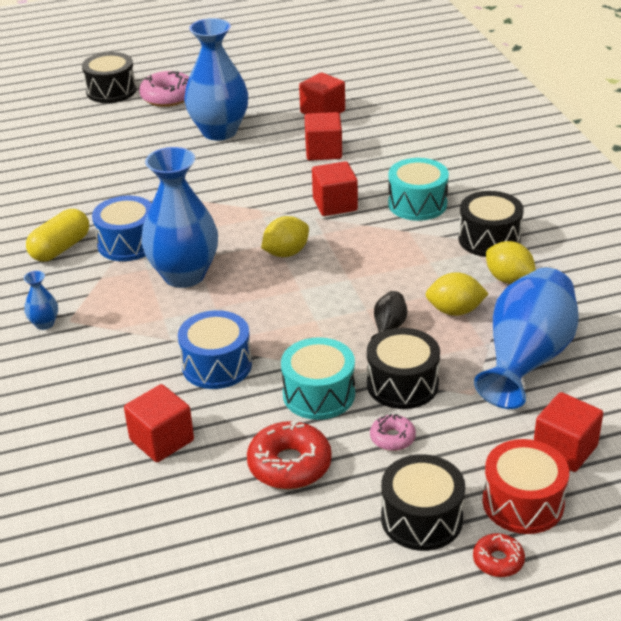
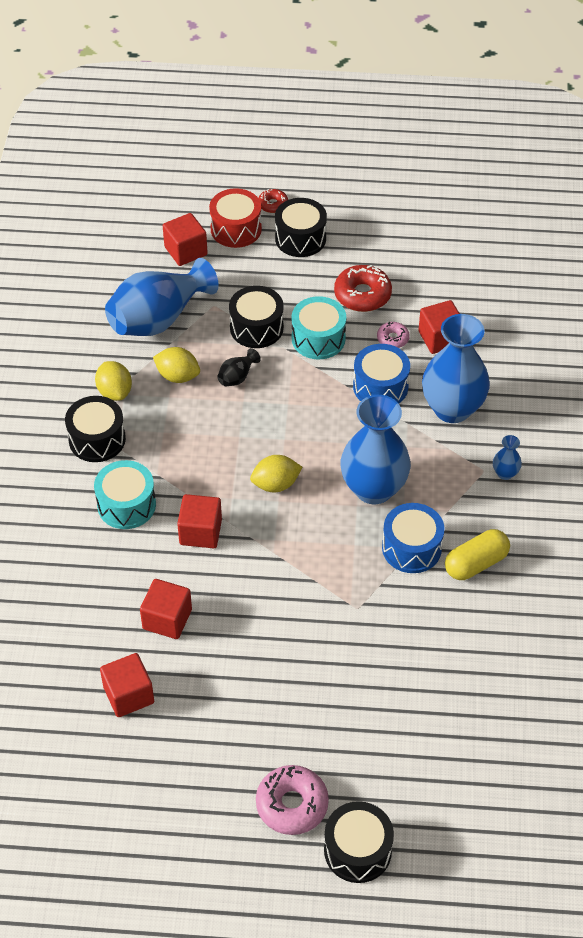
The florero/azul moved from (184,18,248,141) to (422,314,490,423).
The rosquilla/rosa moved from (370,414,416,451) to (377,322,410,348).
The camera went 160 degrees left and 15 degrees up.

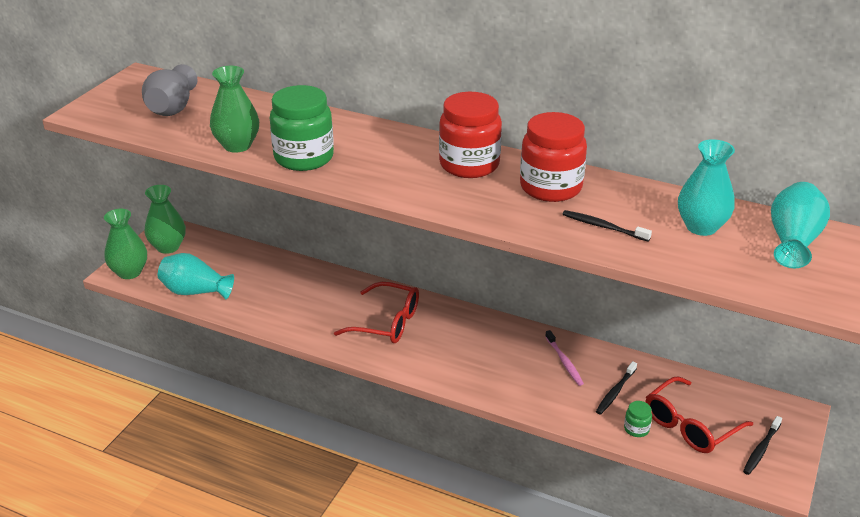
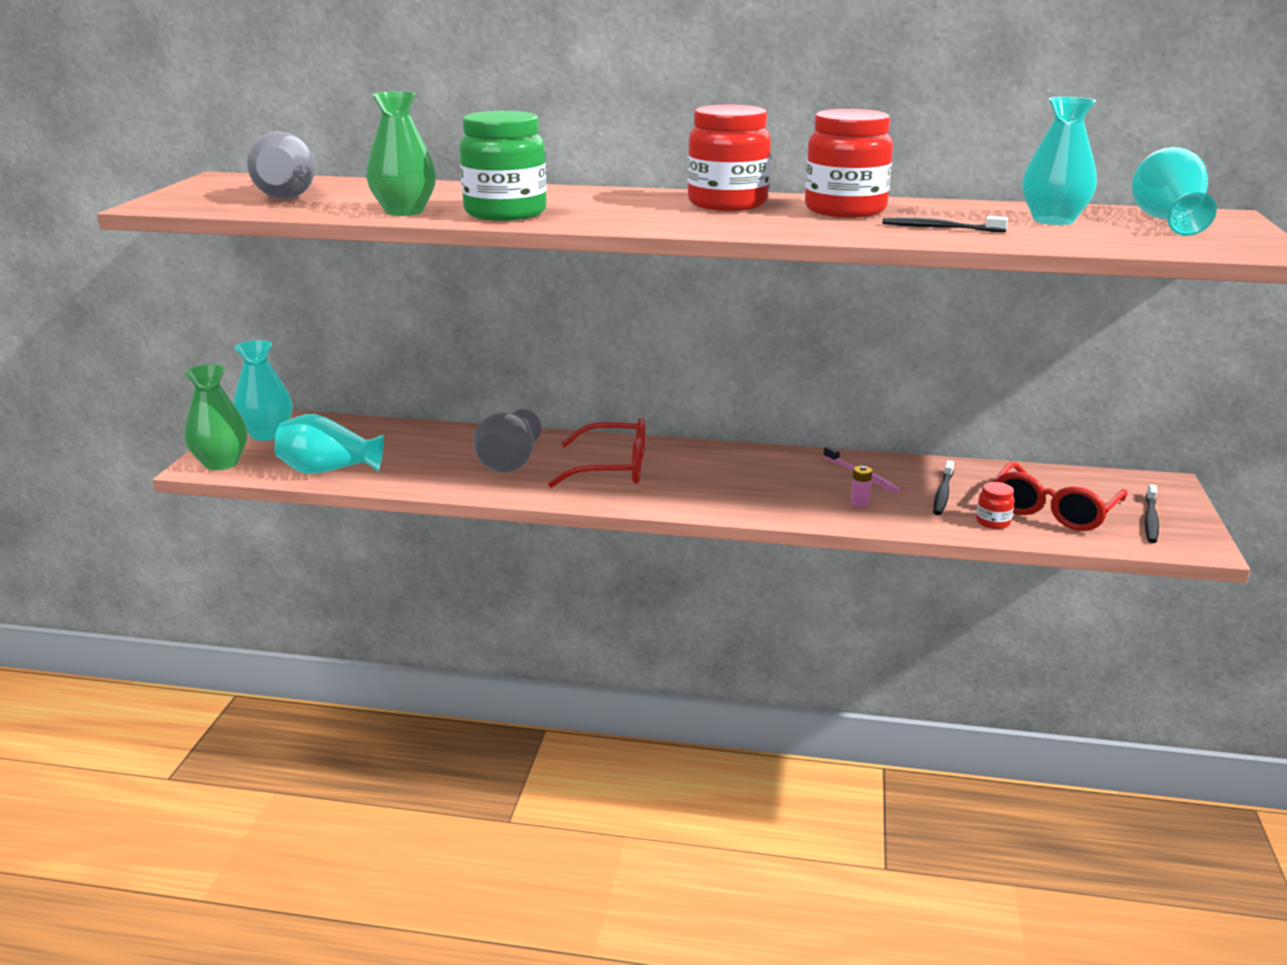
The florero/verde at (145,185,186,254) became the florero/turquesa at (233,340,292,441).
The tarro/verde at (624,401,652,437) became the tarro/rojo at (976,482,1015,529).
The florero/gris at (473,409,541,473) appeared.
The pila/rosa at (851,466,872,507) appeared.
The camera went 15 degrees left and 10 degrees down.

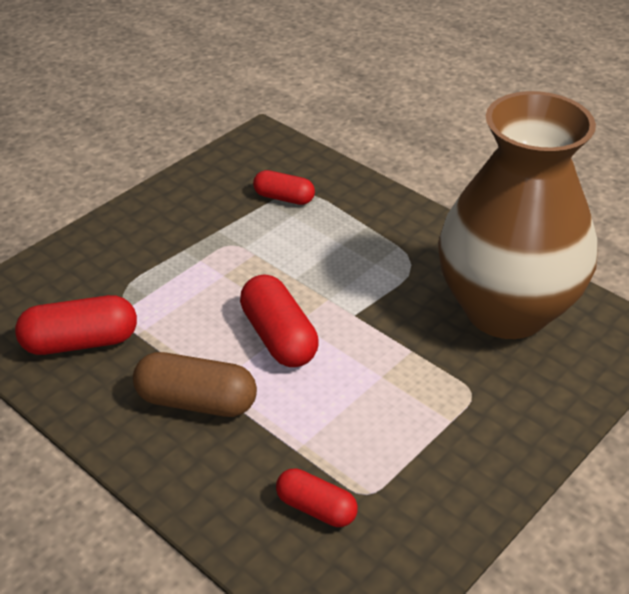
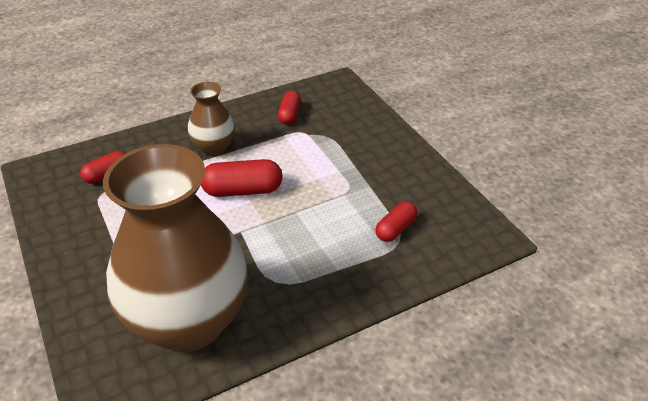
The cápsula/rojo at (15,295,137,355) changed to 0.64 times the size.
The cápsula/marrón at (133,352,257,417) was replaced by the florero/marrón at (188,82,235,156).
The camera went 110 degrees right and 0 degrees up.

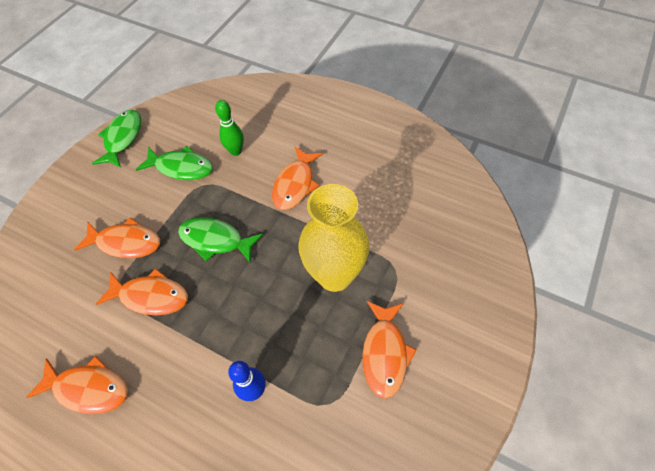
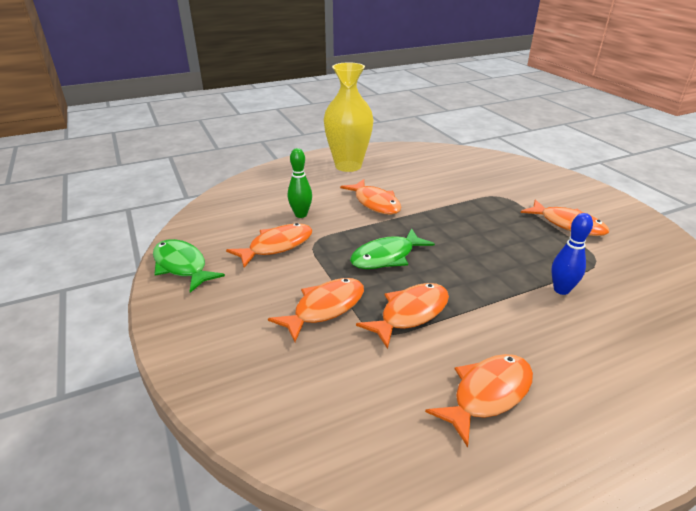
The pez/verde at (136,146,213,180) became the pez/naranja at (226,223,312,268).
The florero/amarillo moved from (298,184,370,292) to (324,62,374,172).
The camera went 55 degrees left and 25 degrees down.

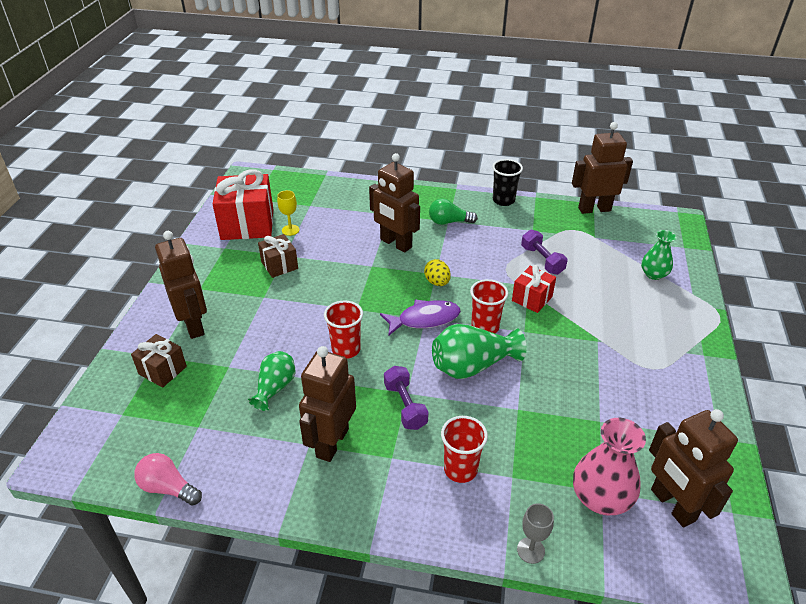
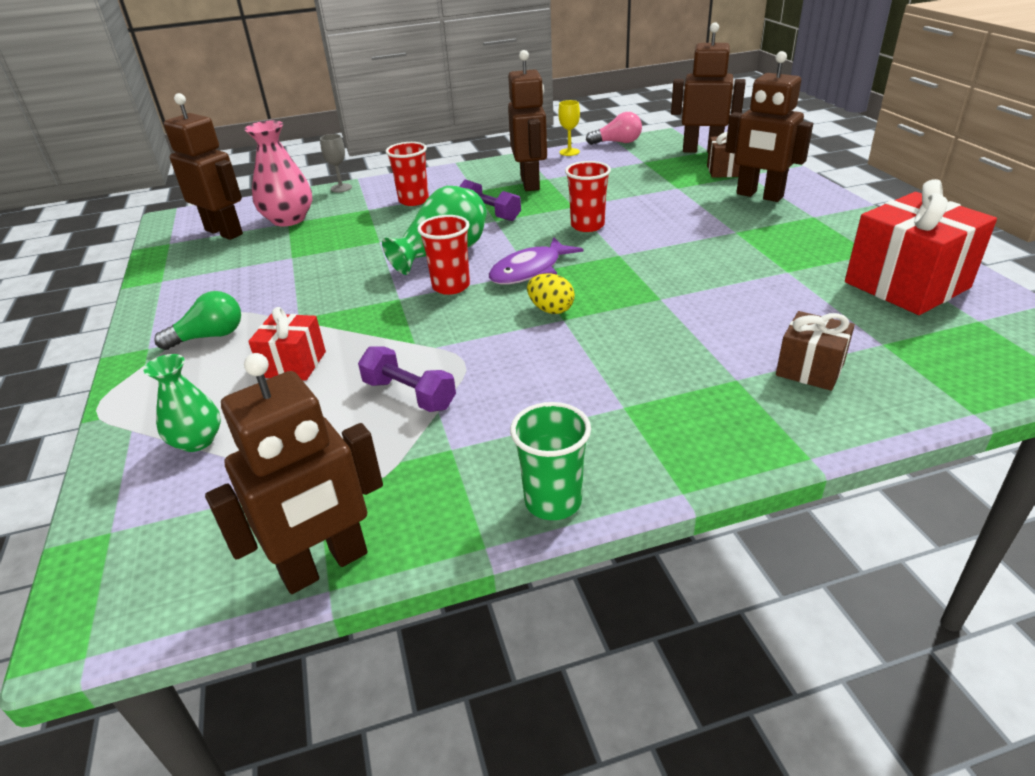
The robot/marrón moved from (369,153,420,253) to (671,22,746,153).
The vaso/negro at (492,159,523,206) became the vaso/verde at (510,402,591,520).
The copa/amarillo moved from (277,190,300,236) to (558,100,580,156).
The bombilla/verde moved from (429,198,478,225) to (154,291,241,350).
The regalo/marrón moved from (258,234,298,278) to (776,311,855,391).
The regalo/rojo moved from (512,265,556,313) to (248,307,326,381).
The florero/verde at (248,351,296,411) disappeared.
The camera went 155 degrees right and 5 degrees down.

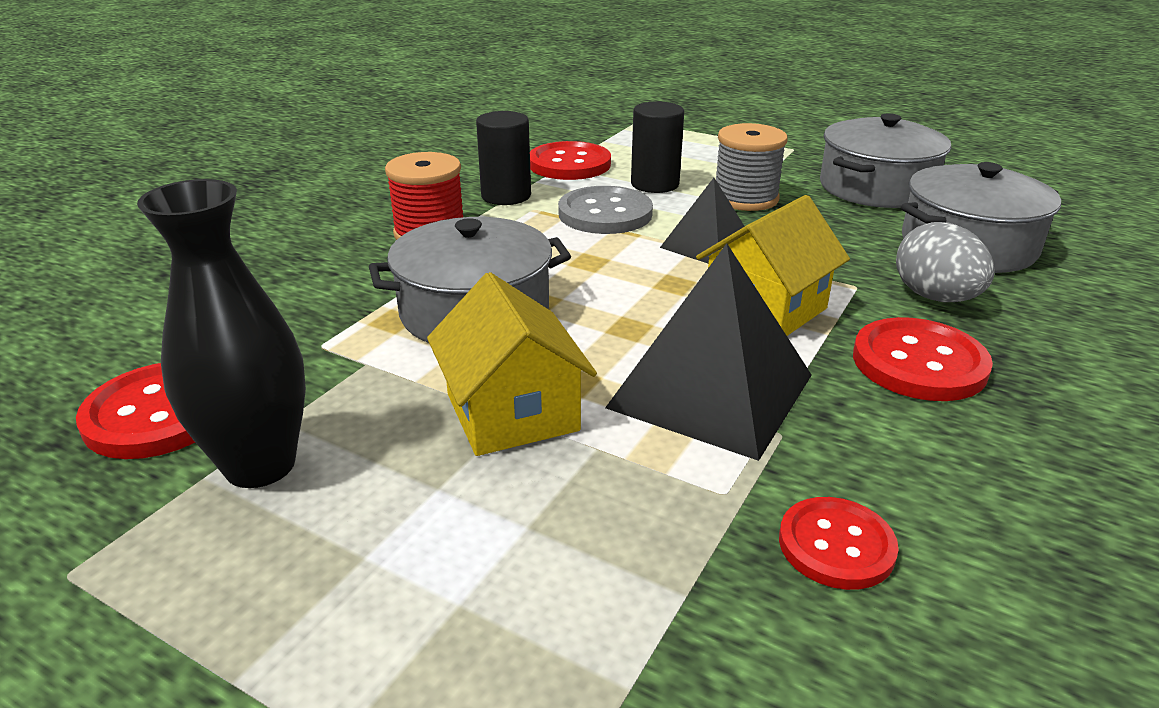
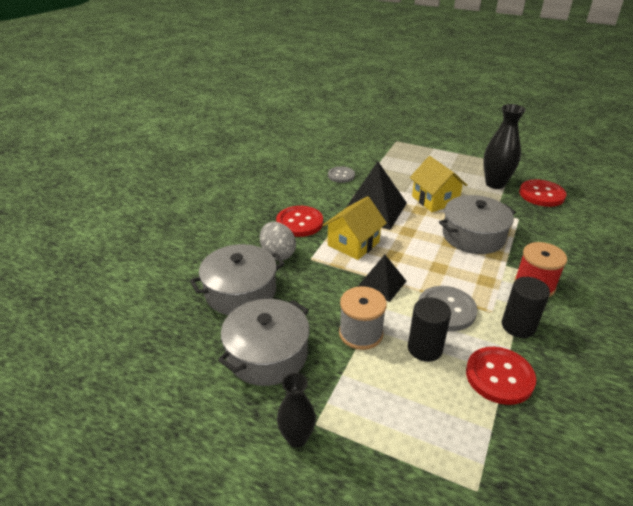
The botón/rojo at (779,497,899,590) became the botón/gris at (328,166,355,183).
The florero/negro at (277,373,316,448) appeared.
The camera went 175 degrees right and 5 degrees up.

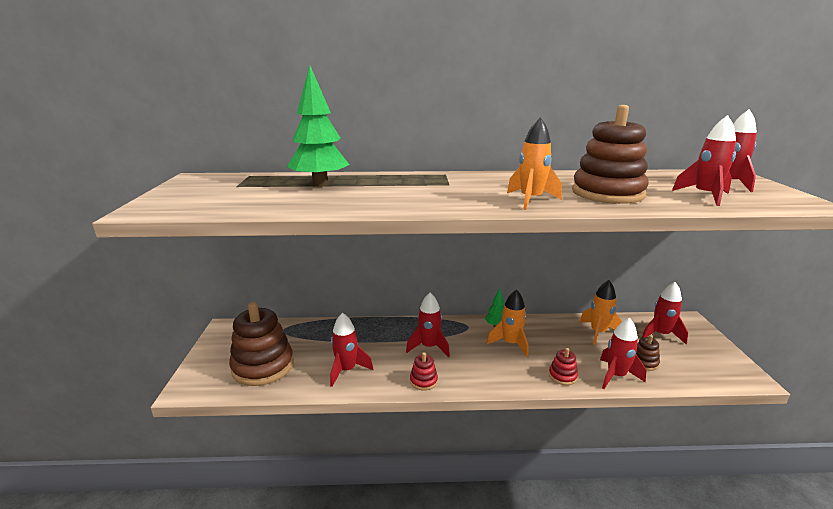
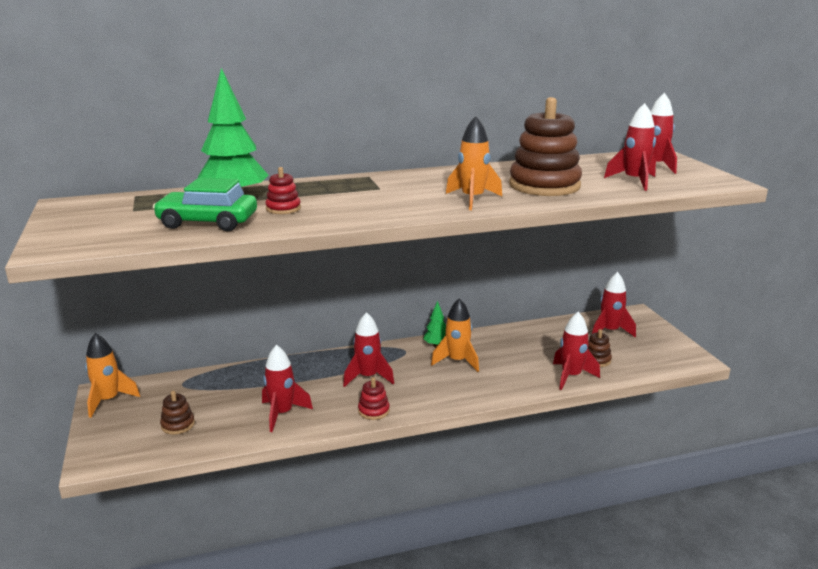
The cohete/naranja moved from (580,280,622,345) to (85,333,140,418).
The juguete apilable/marrón at (229,302,294,386) changed to 0.45 times the size.
The juguete apilable/rojo moved from (549,348,578,385) to (265,167,301,214).
The coche/verde at (153,178,257,231) appeared.
The camera went 15 degrees left and 0 degrees up.

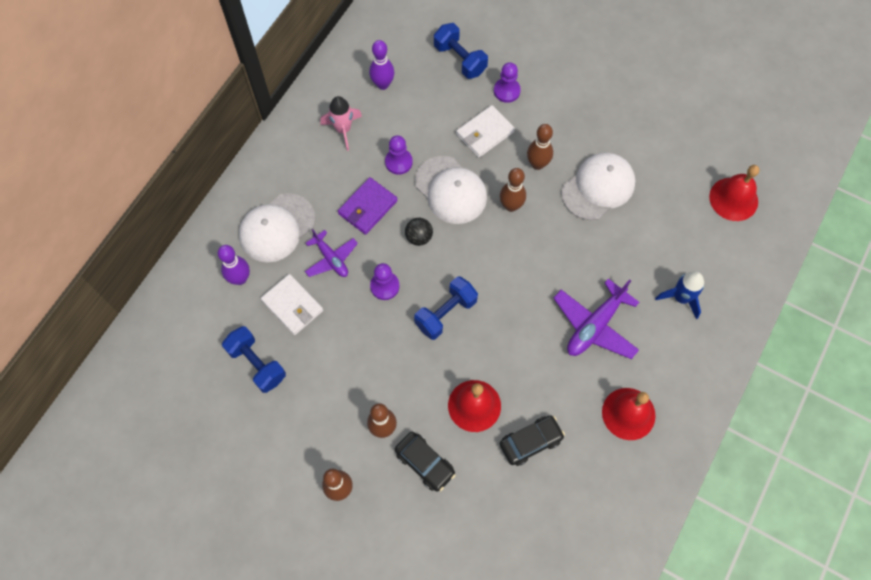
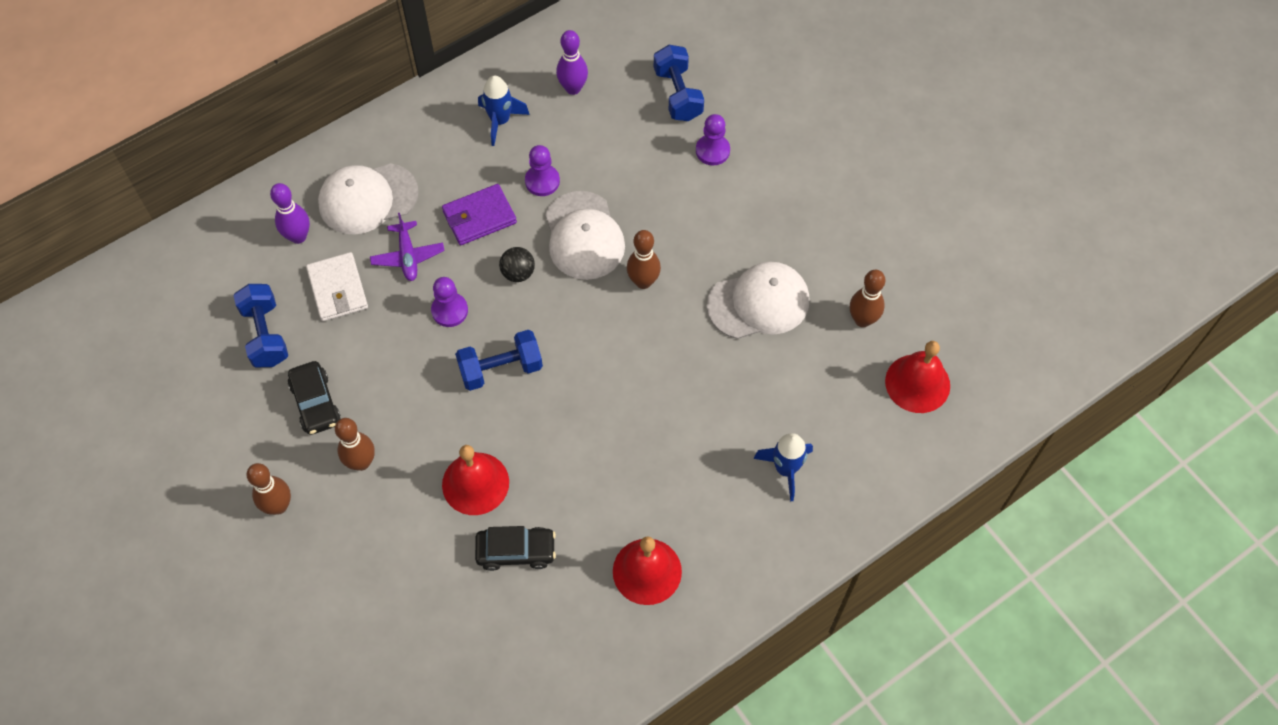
The cohete/rosa at (321,96,362,151) became the cohete/azul at (478,75,530,146).
The cartera/blanco at (456,105,515,158) disappeared.
The bolo/marrón moved from (527,124,553,170) to (850,269,885,327).
The avión/morado at (554,279,639,359) disappeared.
The coche/negro moved from (395,432,456,492) to (288,361,341,435).
The camera went 25 degrees right and 5 degrees down.

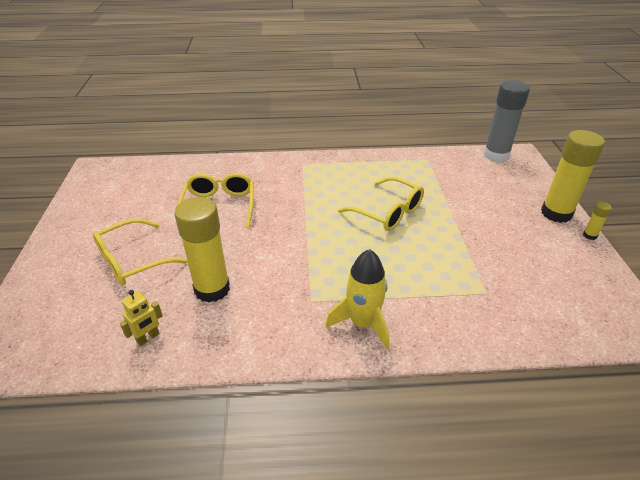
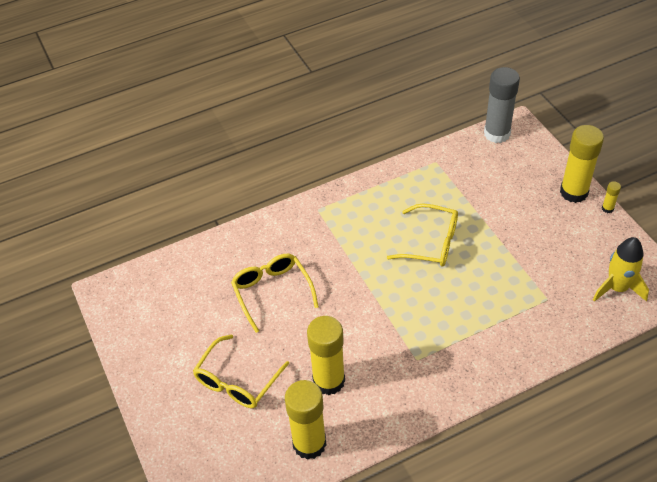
The cohete/amarillo moved from (325,249,389,349) to (593,237,649,302).
The robot/amarillo at (120,290,163,346) was replaced by the barra de pegamento/amarillo at (285,380,326,460).
The camera went 20 degrees left and 10 degrees up.

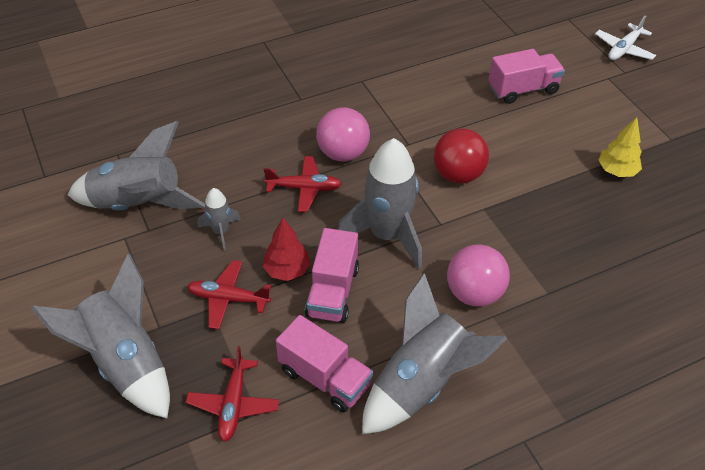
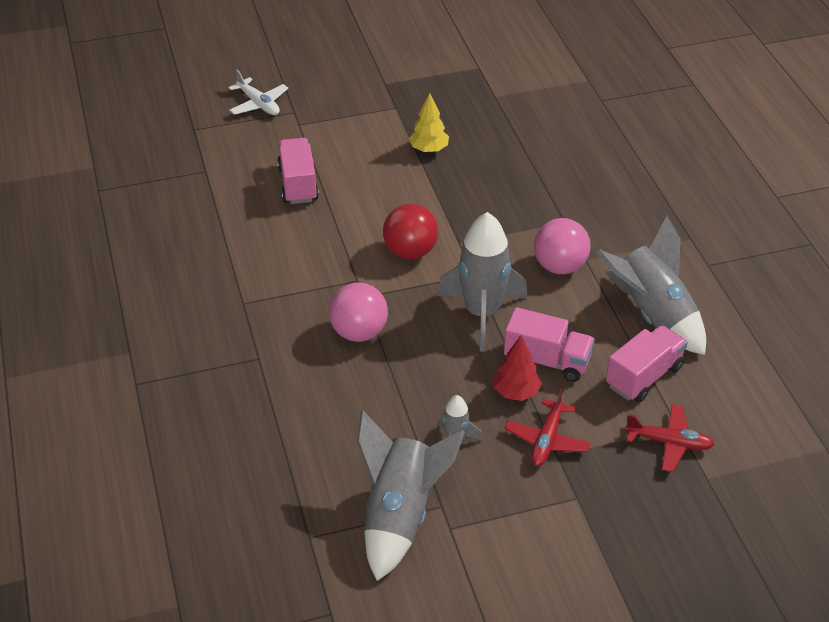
The avión/rojo at (264,156,342,212) disappeared.
The cohete/gris at (31,254,170,418) disappeared.
The camera went 80 degrees left and 5 degrees down.

